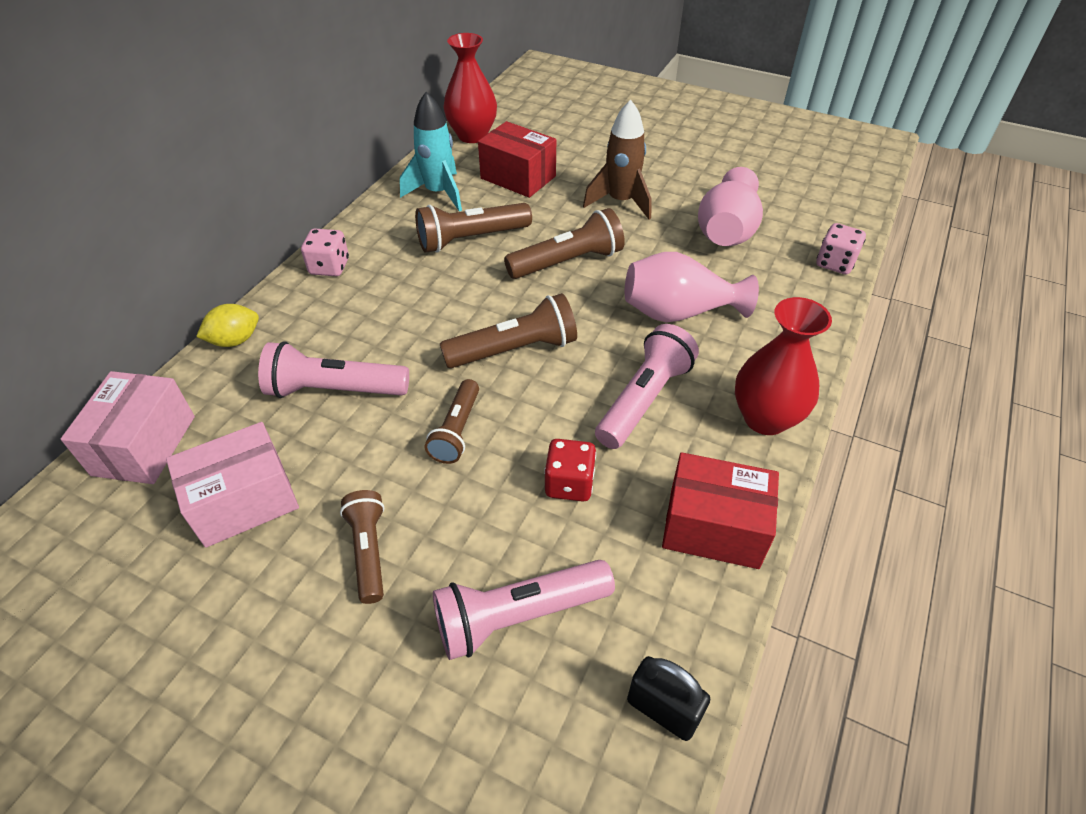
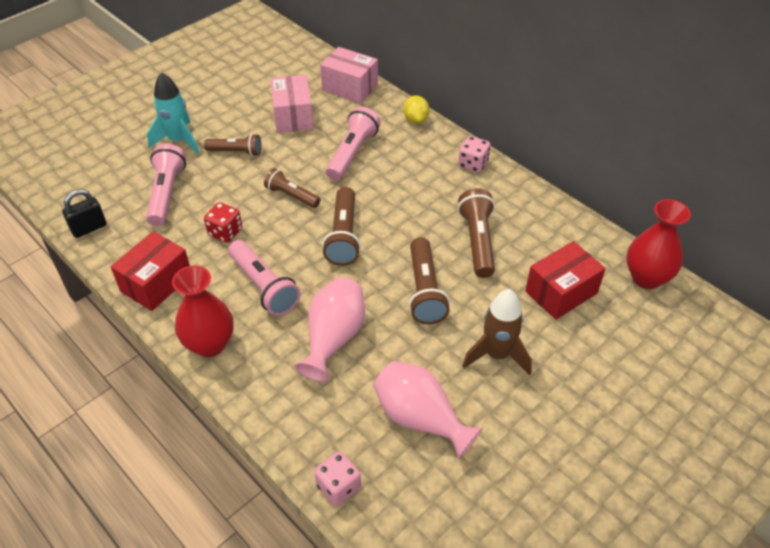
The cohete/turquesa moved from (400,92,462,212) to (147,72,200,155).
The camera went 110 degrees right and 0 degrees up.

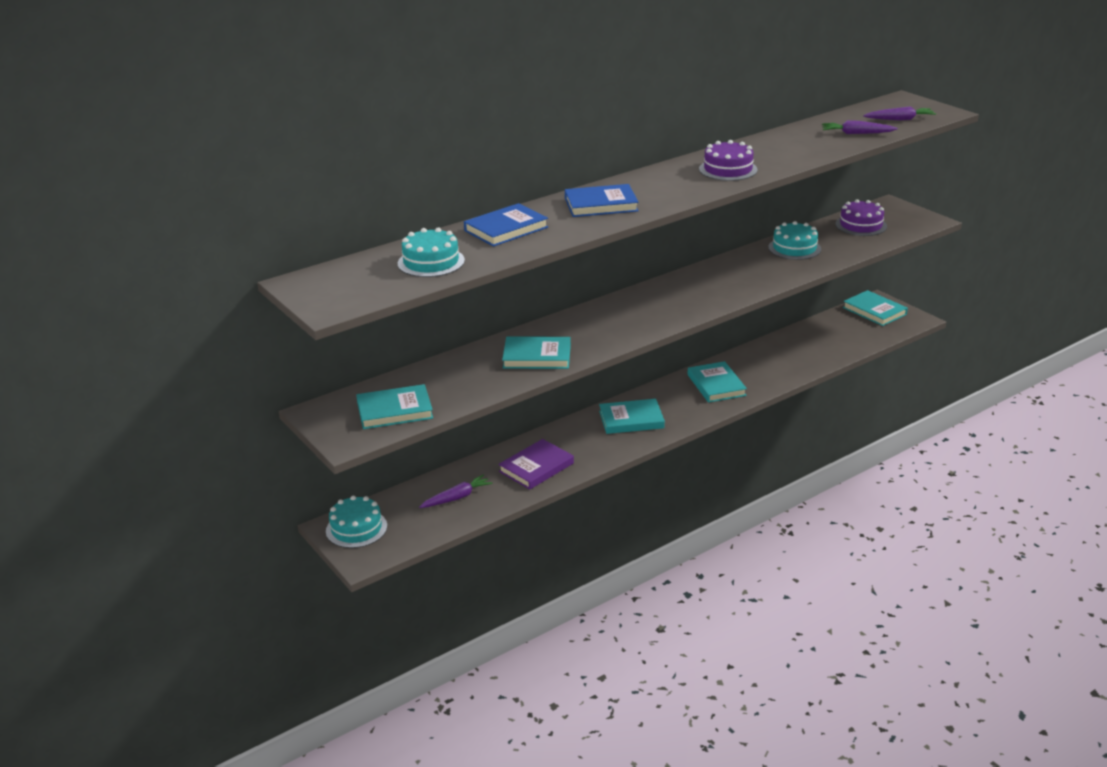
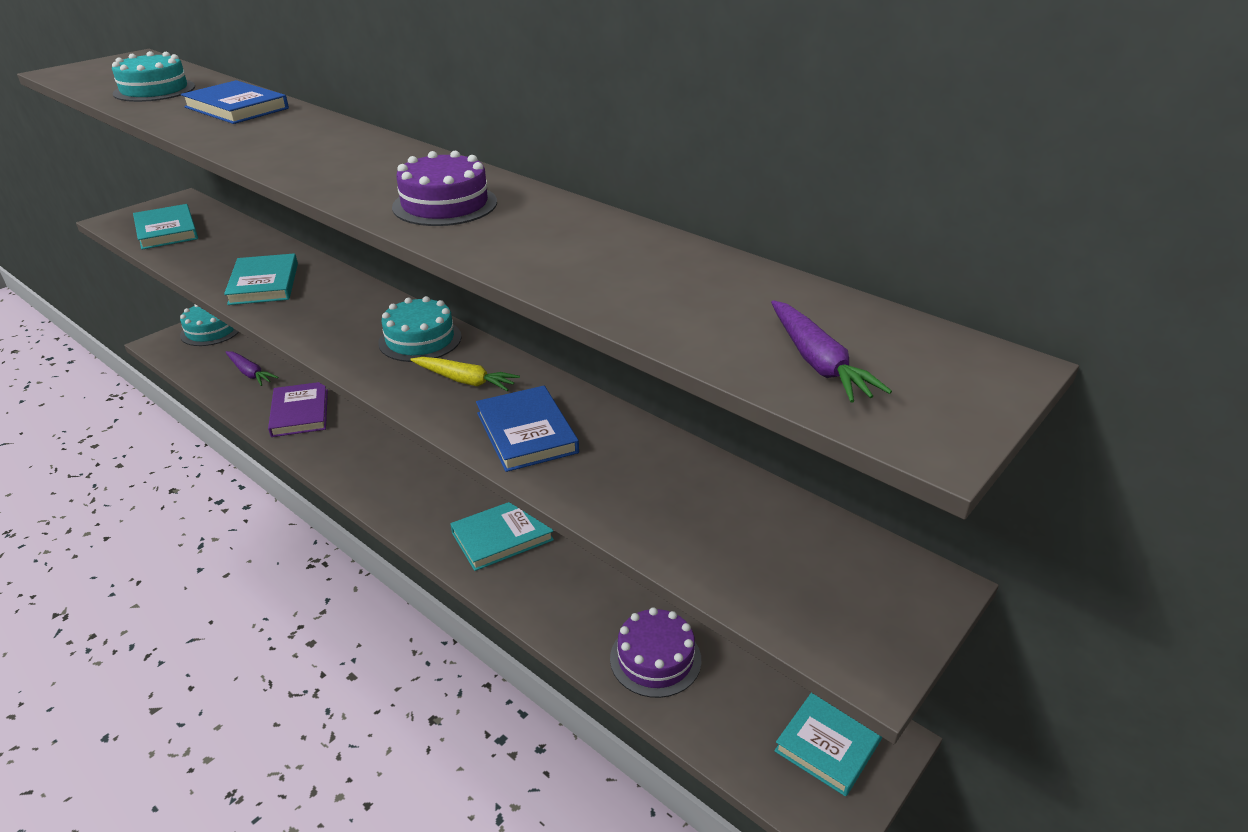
The zanahoria/morado at (822,120,898,134) disappeared.
The libro/azul moved from (565,184,639,217) to (476,386,579,472).
The tarta/morado moved from (835,199,887,236) to (610,607,701,698).
The tarta/turquesa moved from (768,221,821,260) to (378,296,462,362).
The libro/turquesa at (599,399,665,434) disappeared.
The libro/morado at (498,439,574,490) turned 45 degrees clockwise.
The zanahoria/amarillo at (410,357,520,391) appeared.
The camera went 75 degrees right and 5 degrees up.

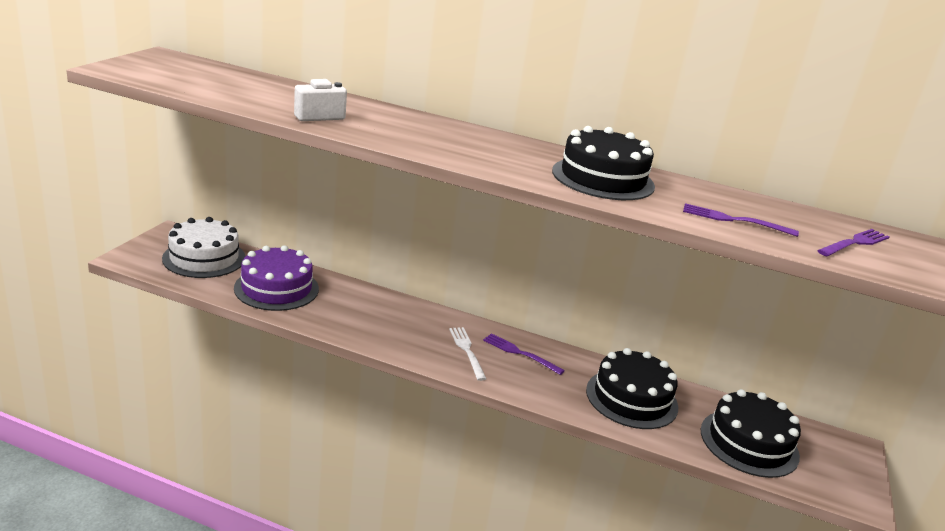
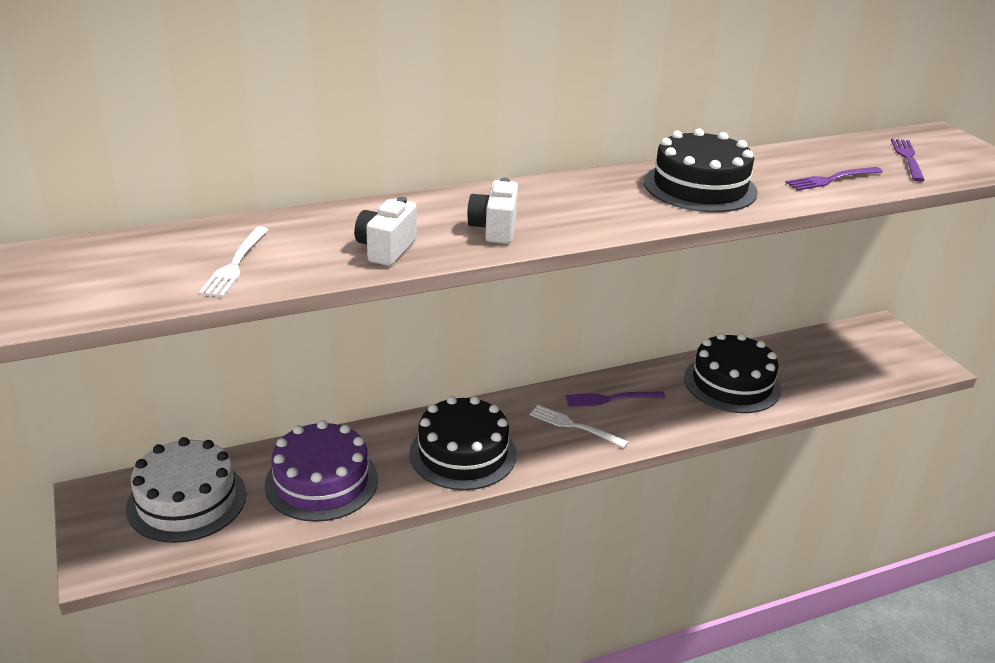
The tarta/negro moved from (701,389,801,478) to (409,396,517,490).
The cámara/blanco at (467,178,518,244) appeared.
The tenedor/blanco at (199,227,269,297) appeared.
The camera went 40 degrees left and 5 degrees up.

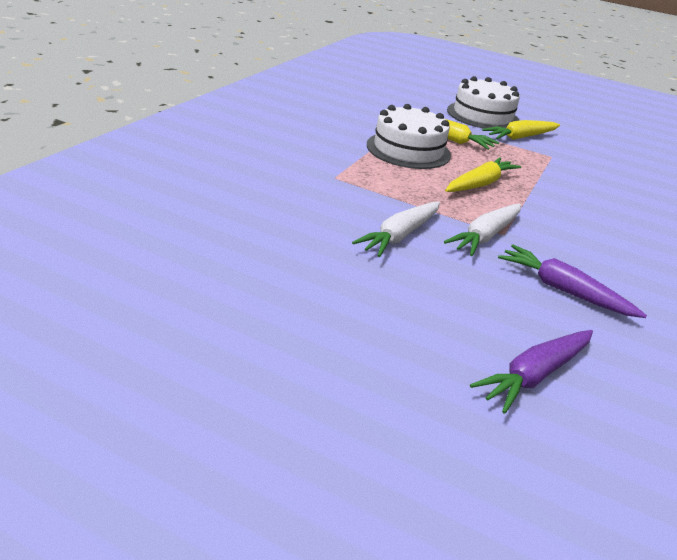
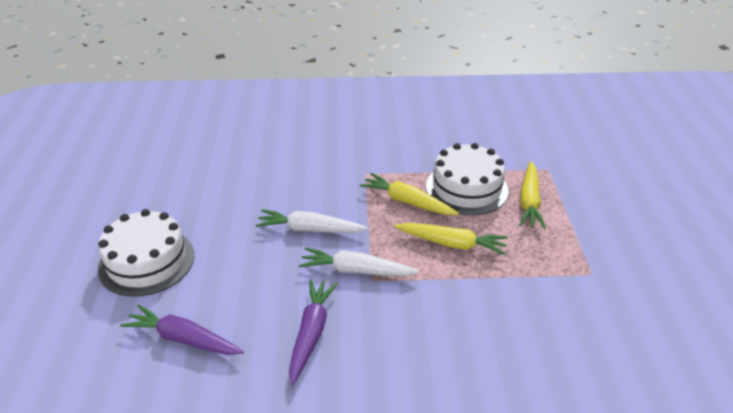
The tarta/blanco moved from (447,76,520,129) to (98,209,194,297).
The zanahoria/amarillo moved from (482,120,560,140) to (360,173,459,215).
The camera went 65 degrees right and 5 degrees up.

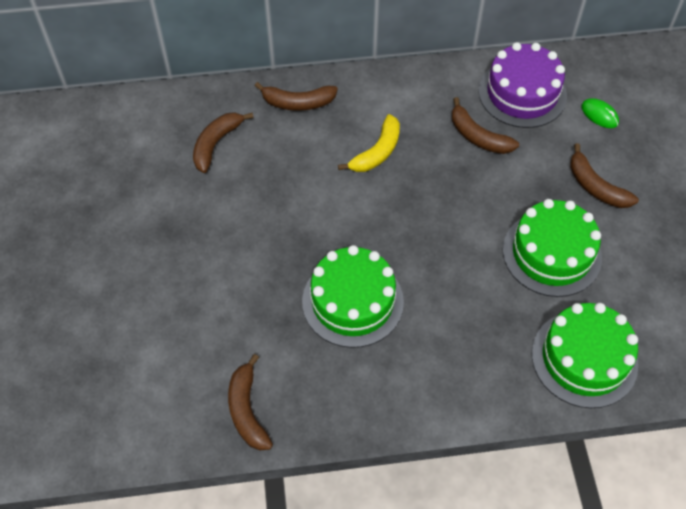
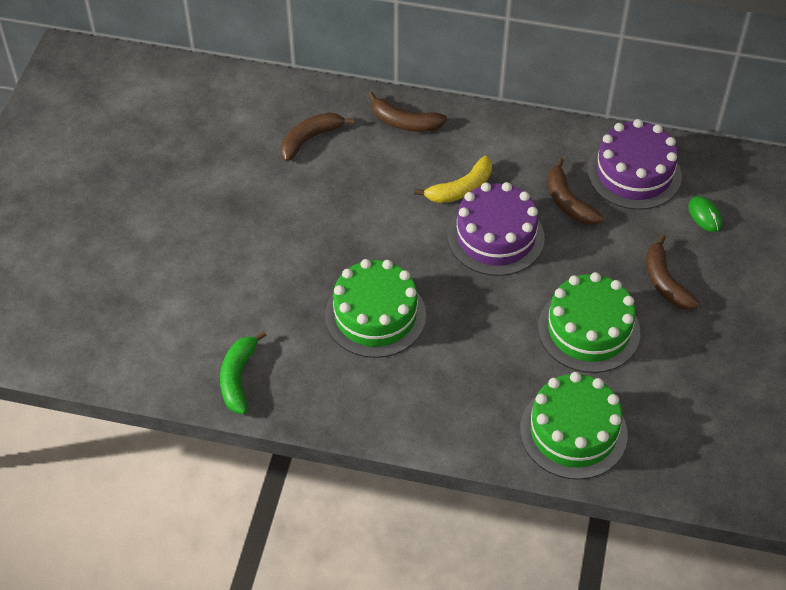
The plátano/marrón at (228,354,273,451) became the plátano/verde at (220,331,267,414).
The tarta/morado at (447,182,545,276) appeared.
The camera went 20 degrees right and 5 degrees down.

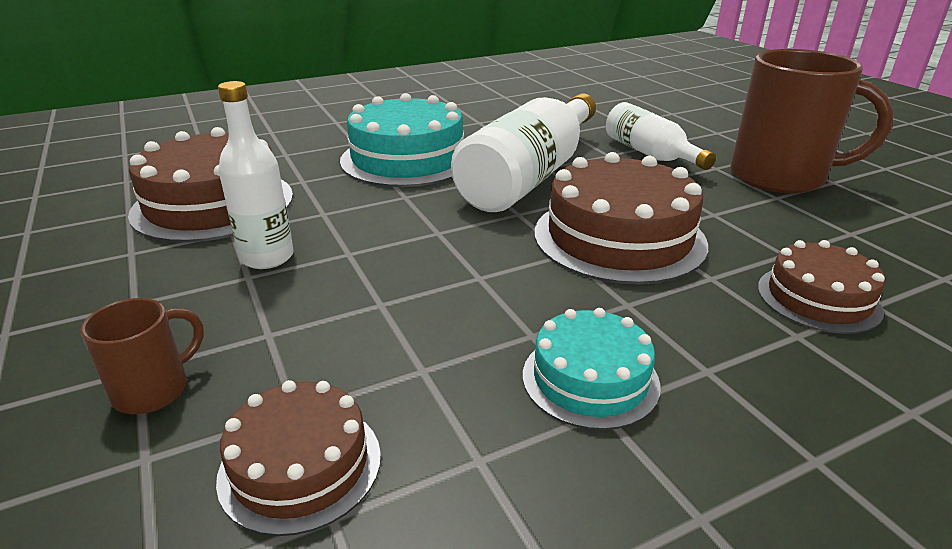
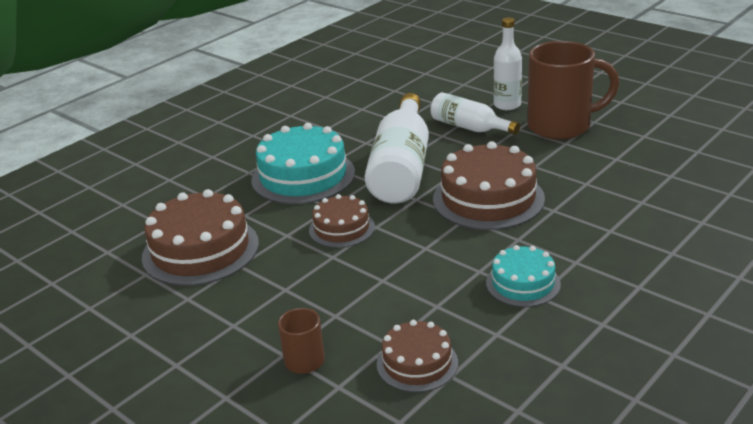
The botella/blanco moved from (218,81,294,269) to (493,17,522,110).
The tarta/marrón moved from (758,240,885,334) to (309,194,375,248).
The camera went 20 degrees left and 0 degrees up.

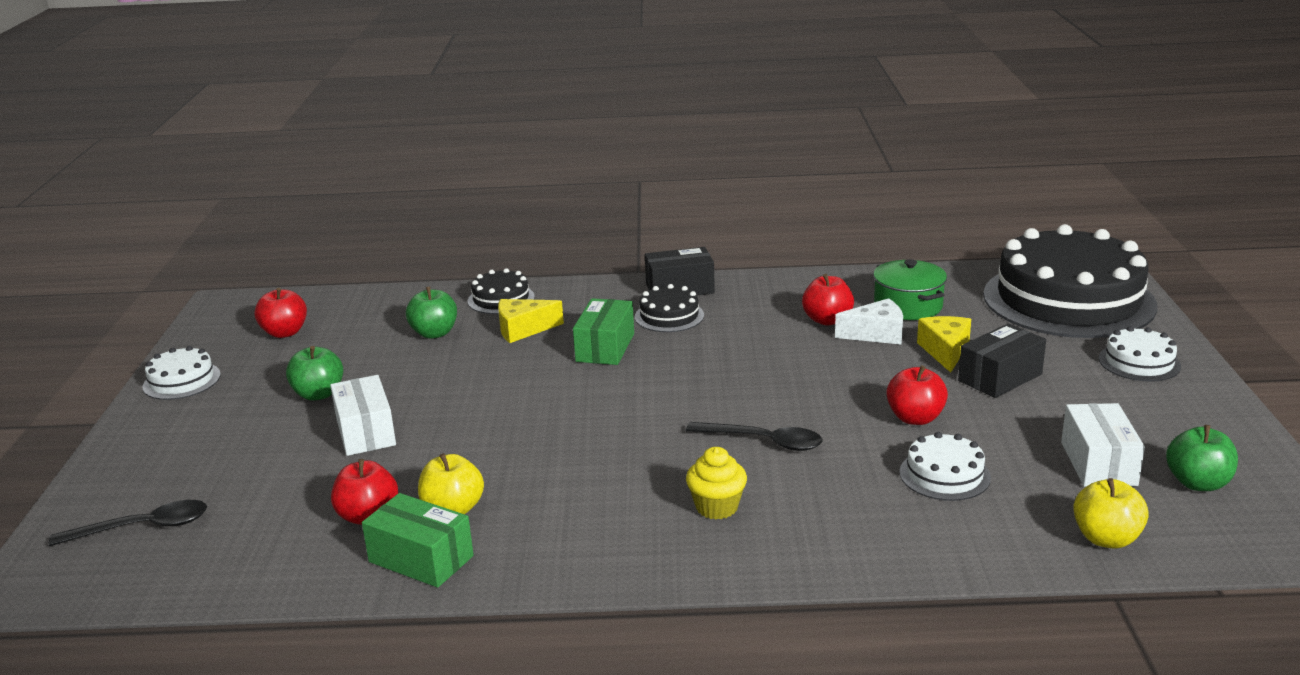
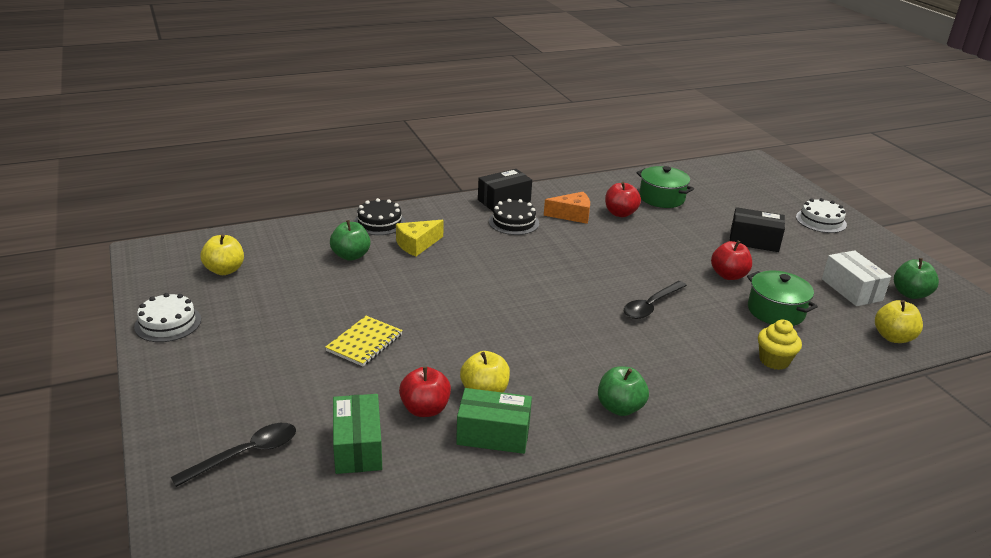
The tarta/negro at (983,224,1157,338) disappeared.
The manzana/rojo at (255,288,307,338) became the manzana/amarillo at (200,234,244,275).
The caja/verde moved from (573,298,634,365) to (333,394,382,474).
The queso/blanco at (835,298,903,344) disappeared.
The queso/amarillo at (917,316,971,373) disappeared.
The caja/negro at (958,323,1046,398) turned 75 degrees clockwise.
The manzana/verde moved from (286,346,343,400) to (598,366,649,416).
The caja/blanco at (330,375,396,456) was replaced by the cuaderno/amarillo at (325,316,403,366).
The cuchara/negro at (686,422,822,451) turned 135 degrees clockwise.
The tarta/blanco at (899,432,991,501) was replaced by the olla/verde at (747,270,818,326).
The magdalena/amarillo moved from (686,447,747,519) to (758,320,802,370).
The queso/naranja at (544,192,590,224) appeared.
The camera went 25 degrees left and 5 degrees up.

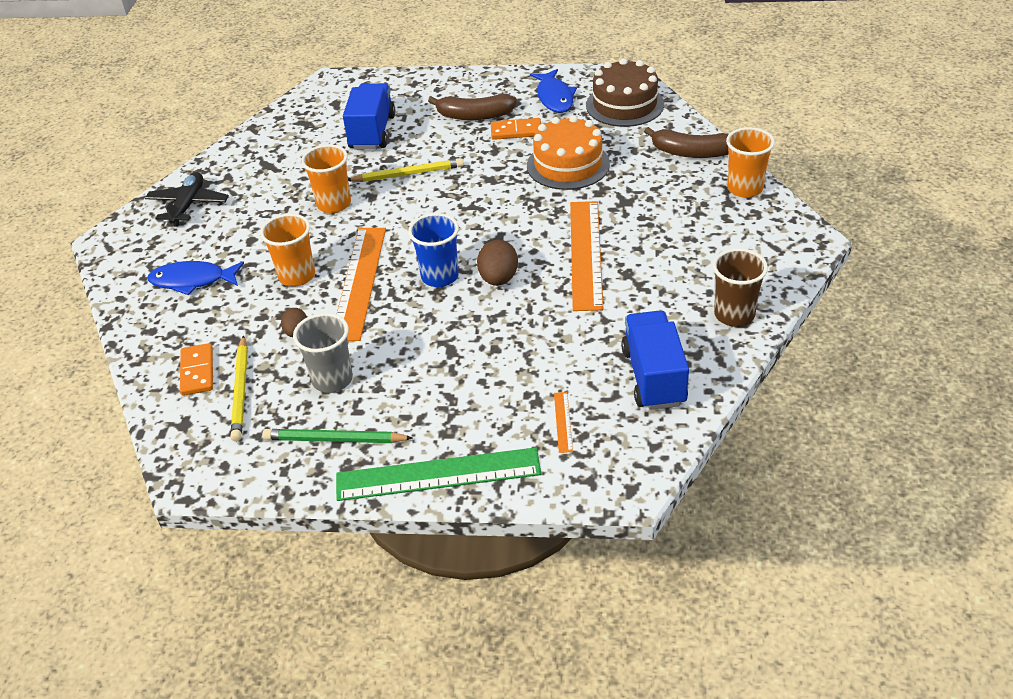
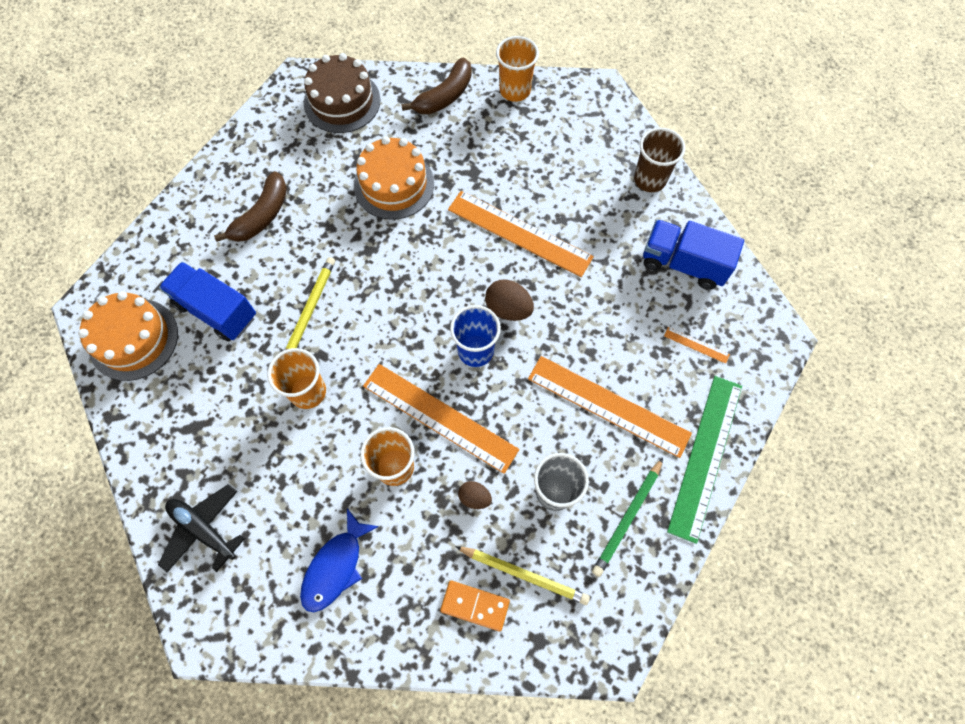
The pez/azul at (530,69,577,113) disappeared.
The ficha de dominó/naranja at (491,118,541,140) disappeared.
The tarta/naranja at (78,291,178,381) appeared.
The regla/naranja at (528,356,692,458) appeared.
The camera went 65 degrees left and 25 degrees up.

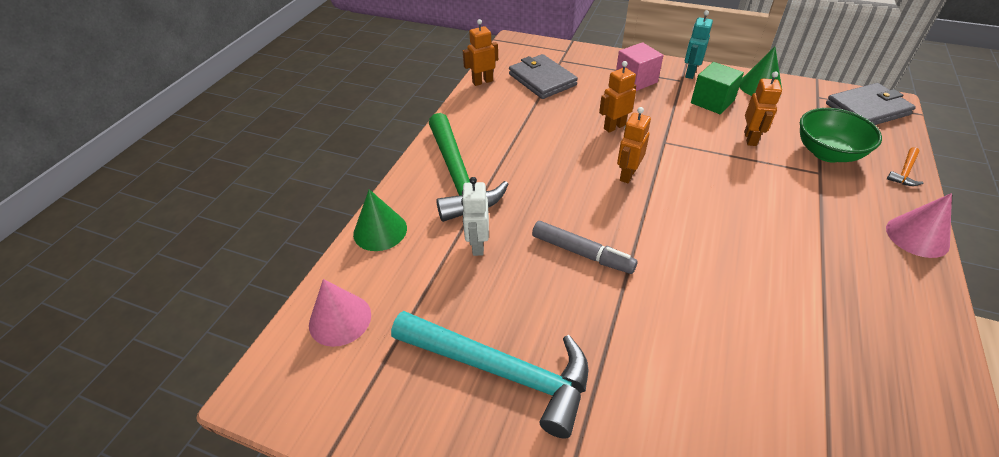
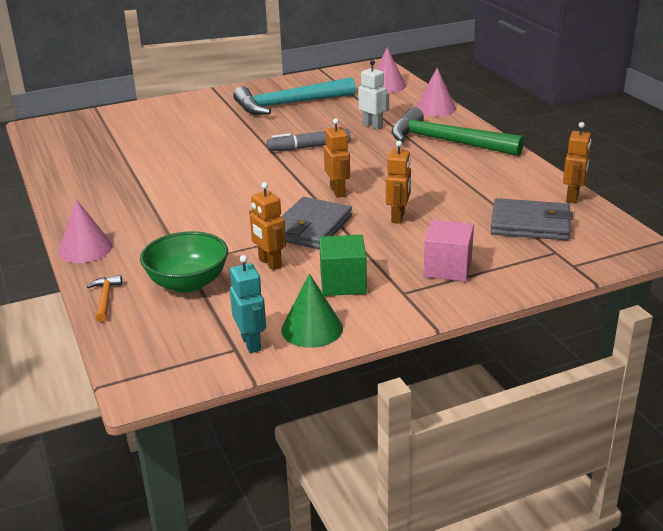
The robot/turquesa moved from (685,10,713,79) to (230,255,266,353).
The cartera/gris moved from (826,83,916,125) to (281,197,352,249).
The cono/verde at (353,189,407,251) became the cono/rosa at (416,68,456,116).
The camera went 135 degrees right and 15 degrees down.

